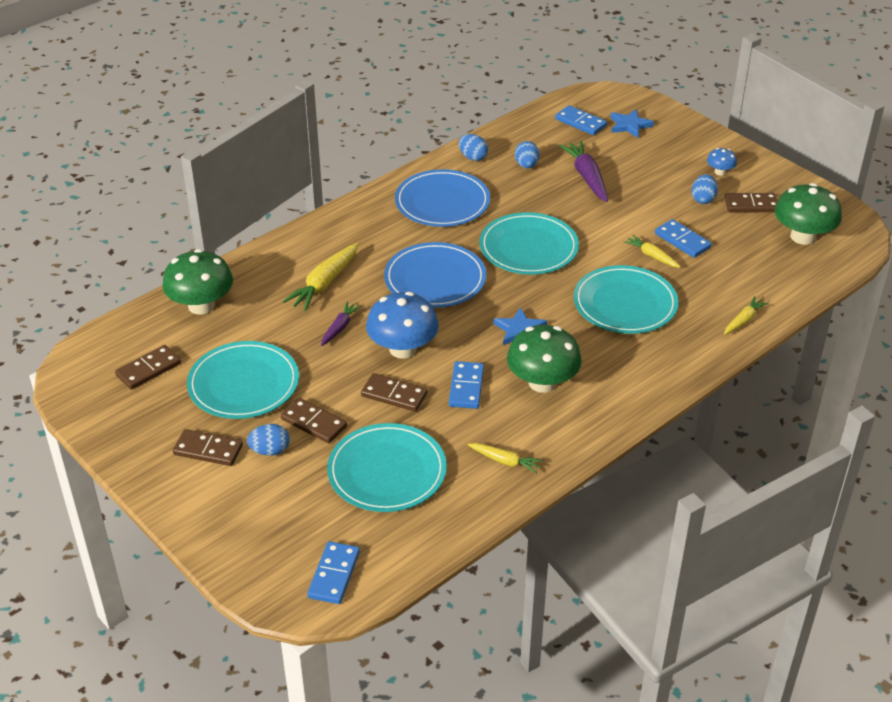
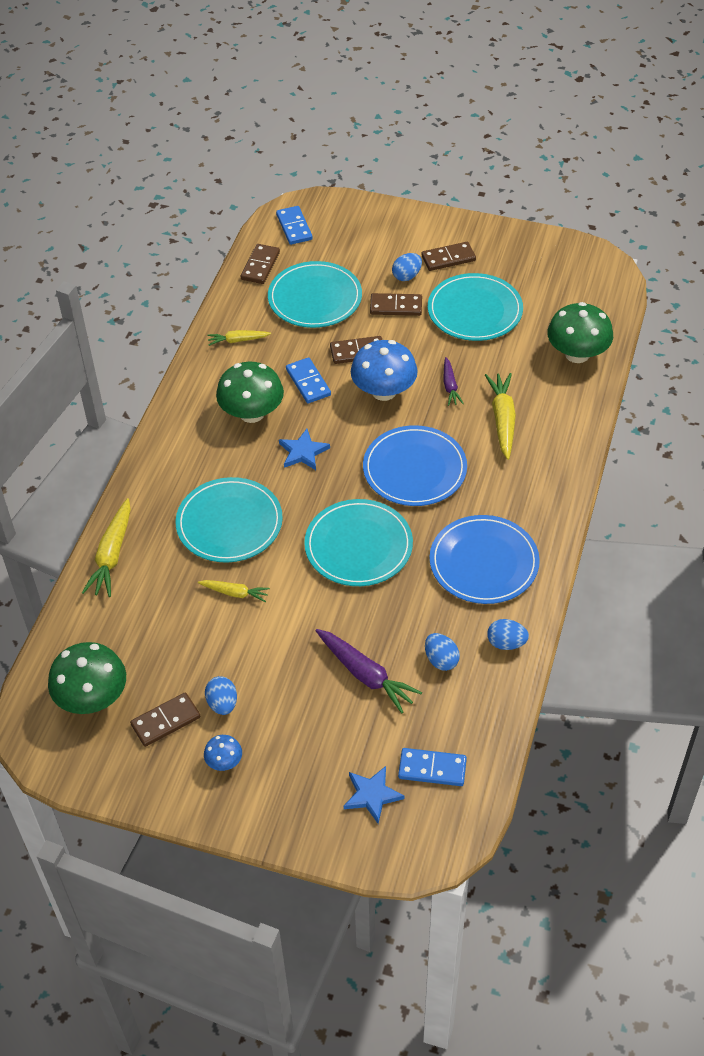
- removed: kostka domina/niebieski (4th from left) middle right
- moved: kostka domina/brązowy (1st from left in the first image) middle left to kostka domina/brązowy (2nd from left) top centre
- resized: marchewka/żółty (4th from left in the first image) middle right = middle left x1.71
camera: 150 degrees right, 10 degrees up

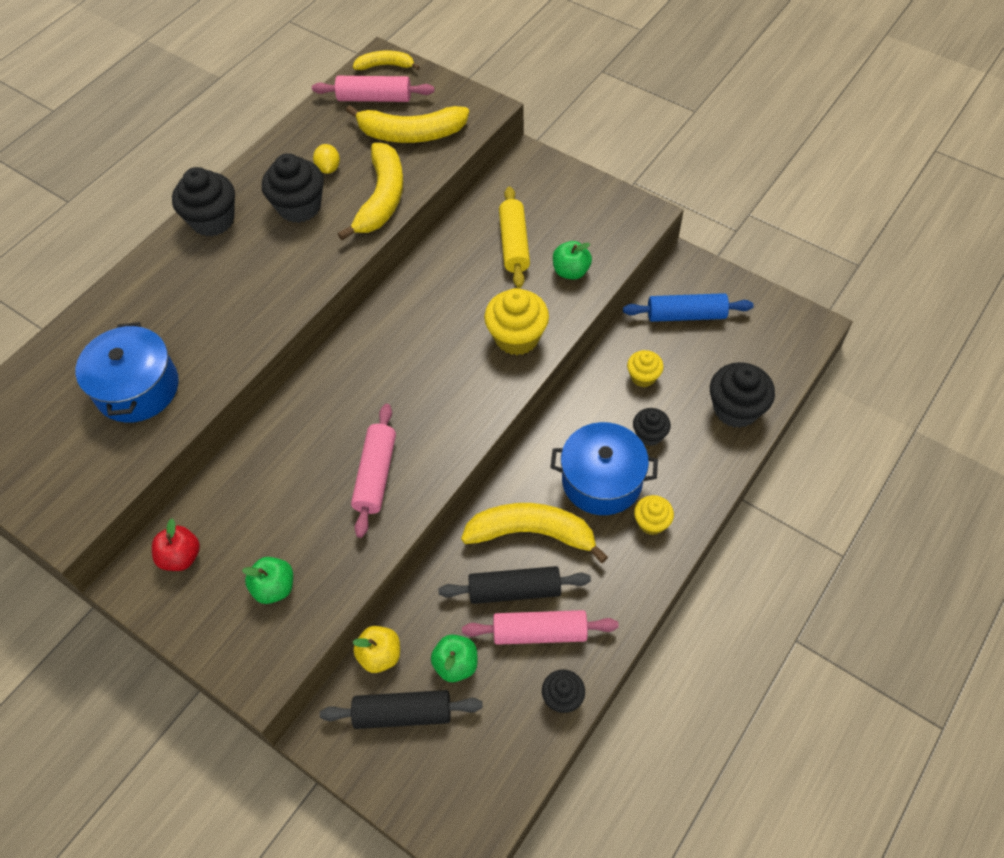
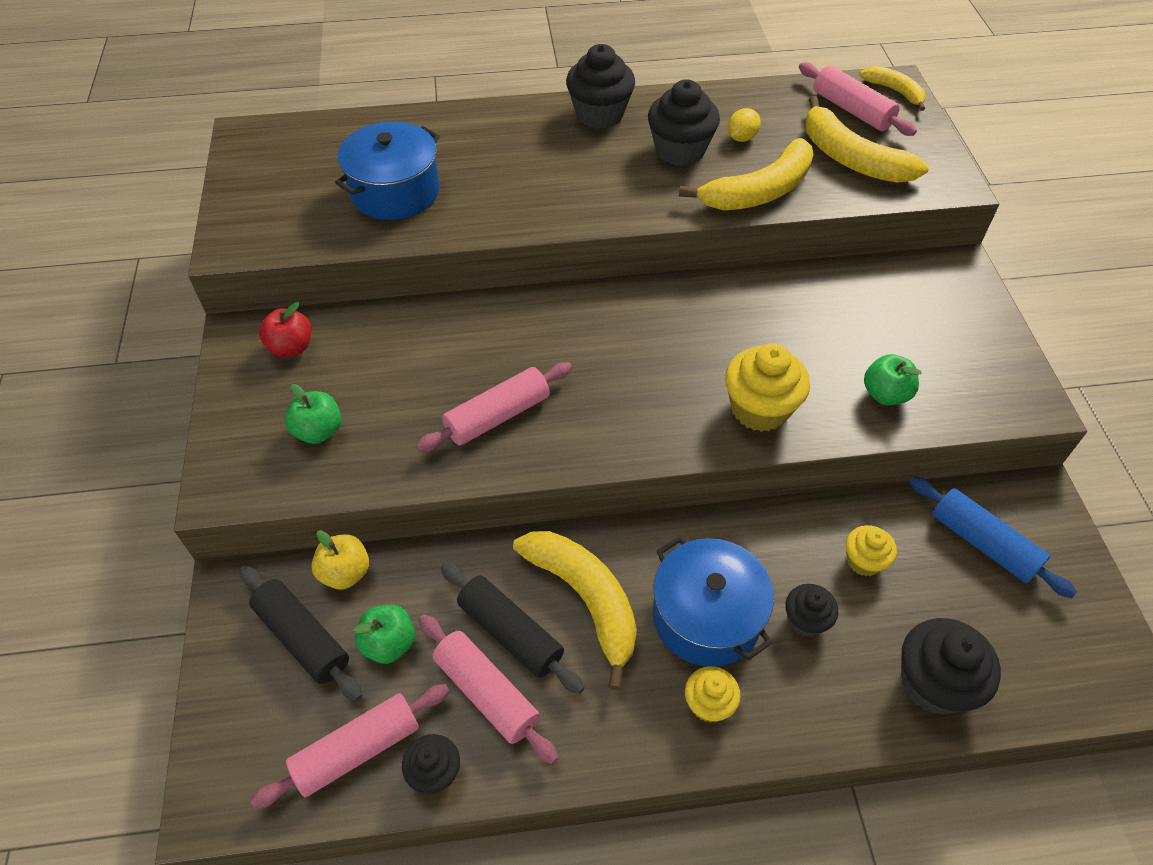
- removed: wałek do ciasta/żółty top centre
- added: wałek do ciasta/różowy (1st from left) bottom left
camera: 45 degrees right, 5 degrees down

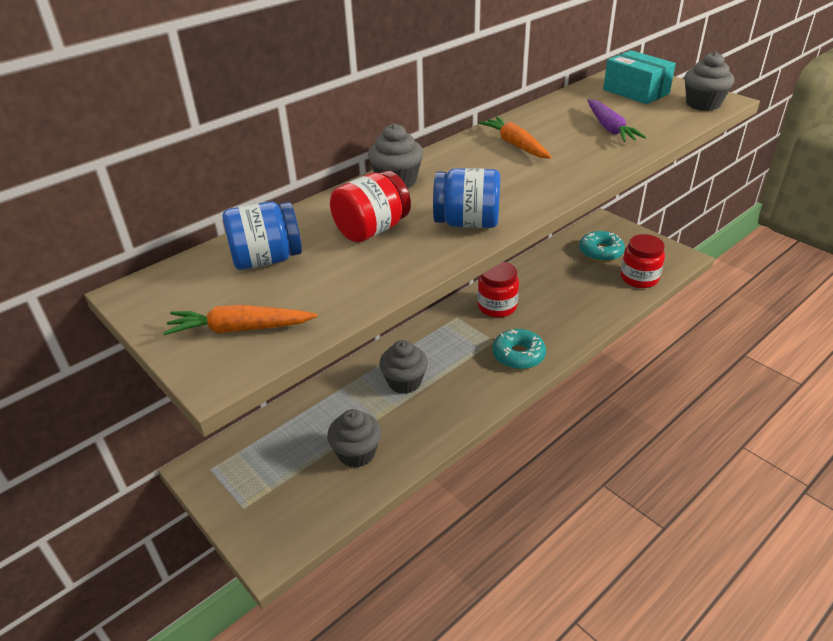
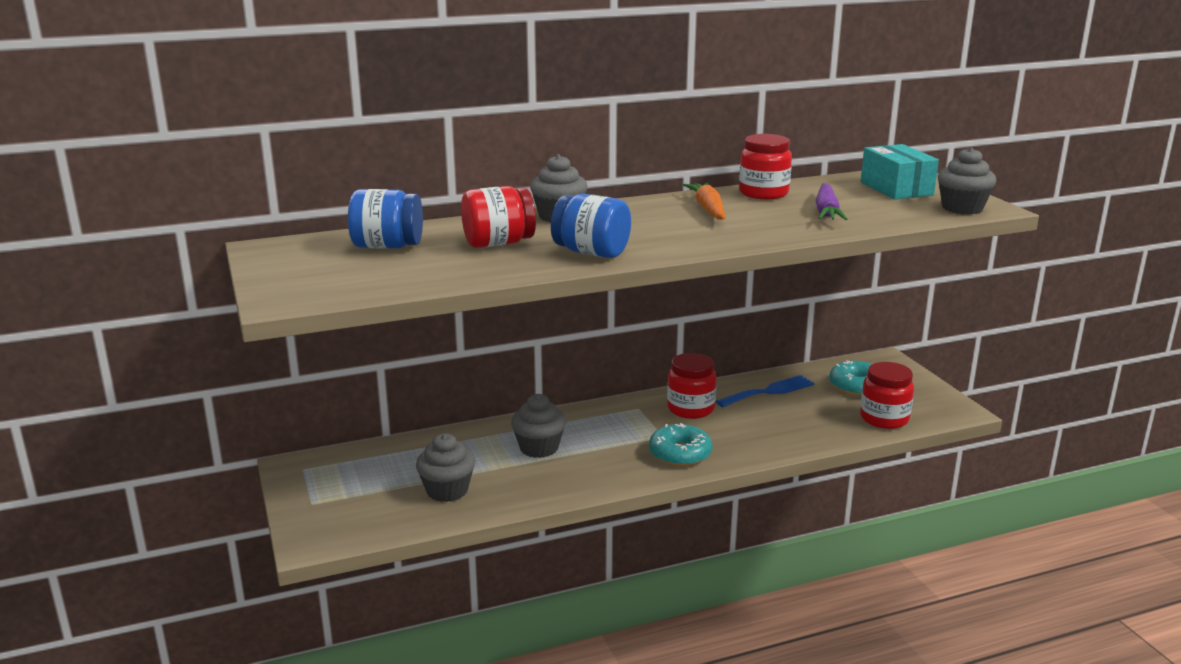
- removed: marchewka/pomarańczowy (1st from left) middle left
- added: widelec/niebieski centre
- added: słoik/czerwony (3rd from left) top centre
camera: 20 degrees right, 15 degrees down

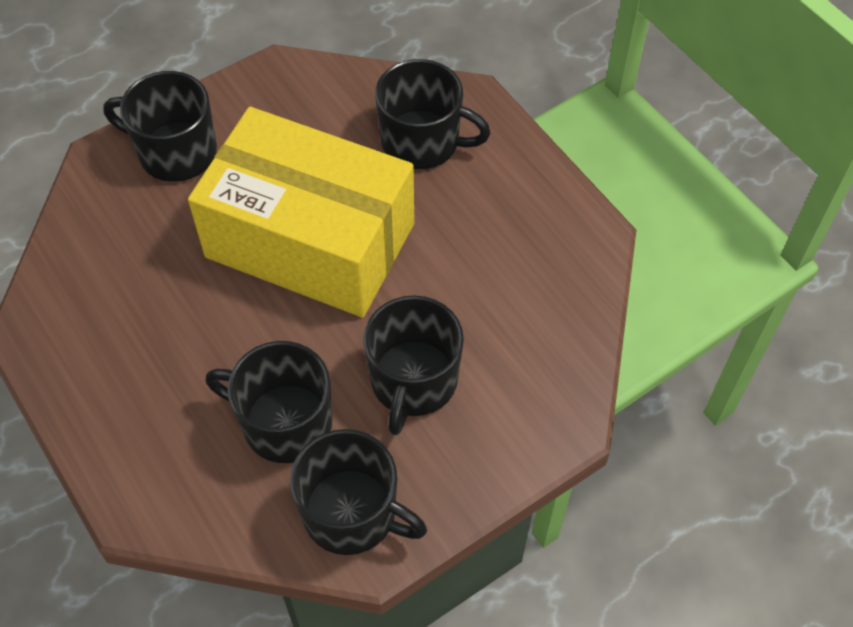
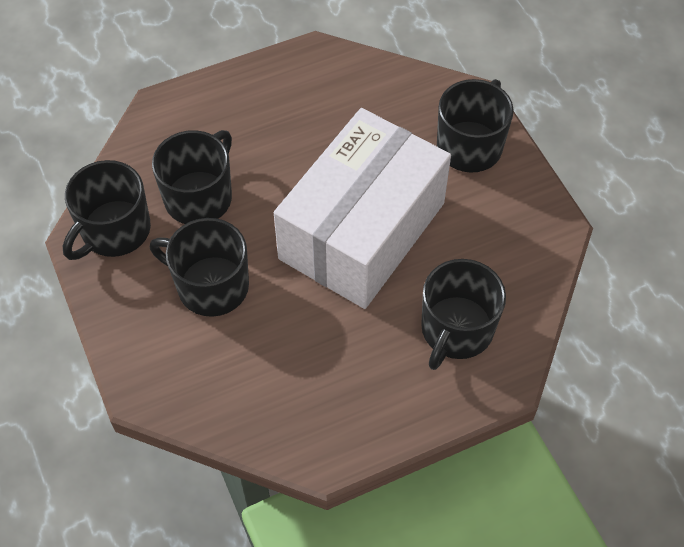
- recoloured: pudełko/żółty centre to pudełko/biały centre
camera: 100 degrees right, 0 degrees up

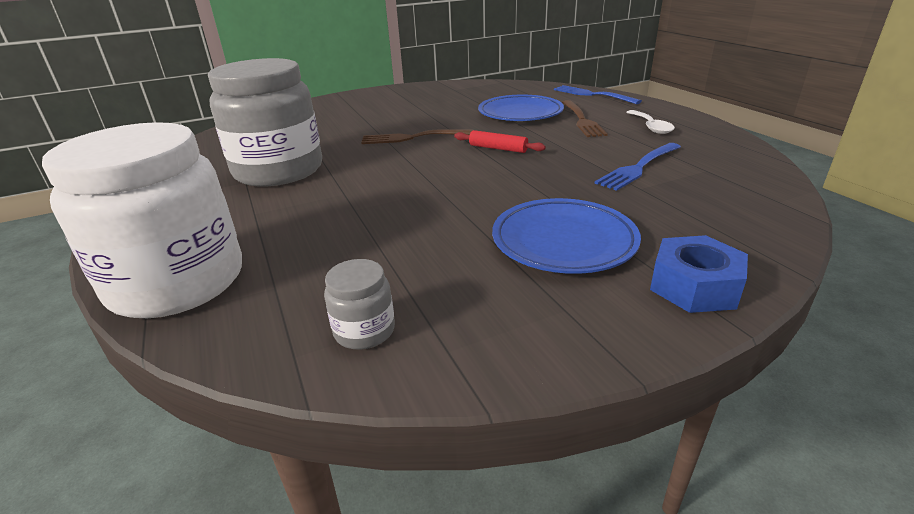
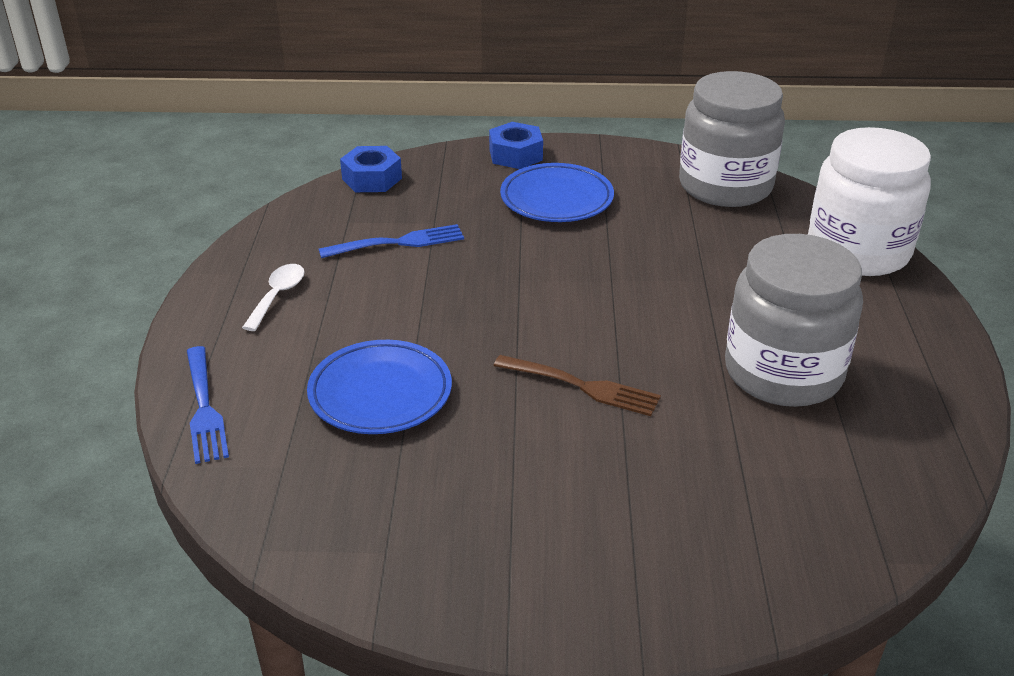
- removed: wałek do ciasta/czerwony top centre
- removed: widelec/brązowy (2nd from left) top centre
- added: nakrętka/niebieski (1st from left) top centre
- resized: słoik/szary (2nd from left in the first image) centre = top right x2.45
camera: 155 degrees left, 5 degrees up

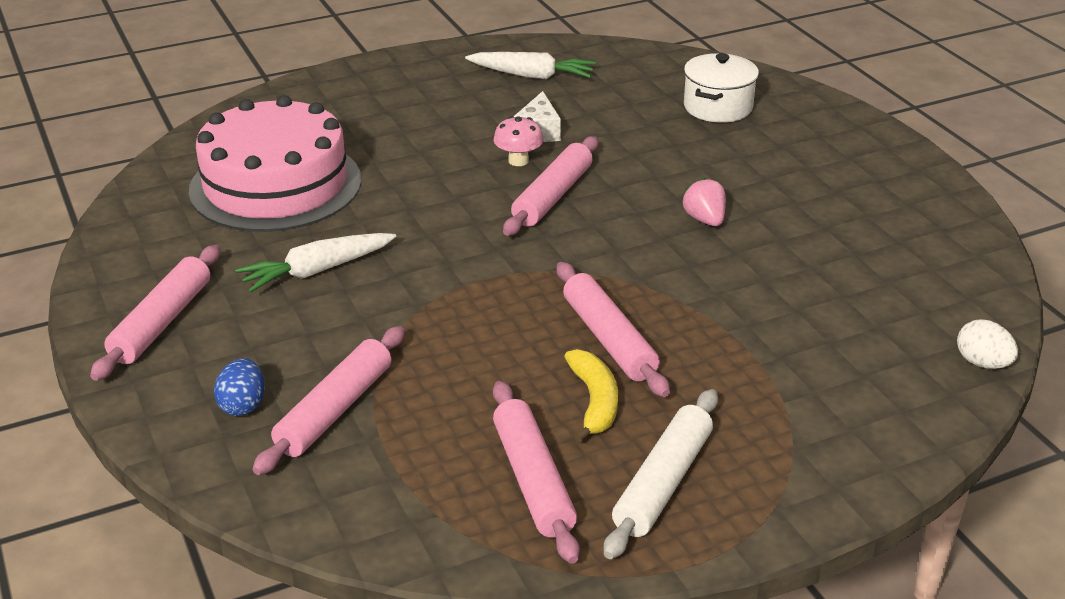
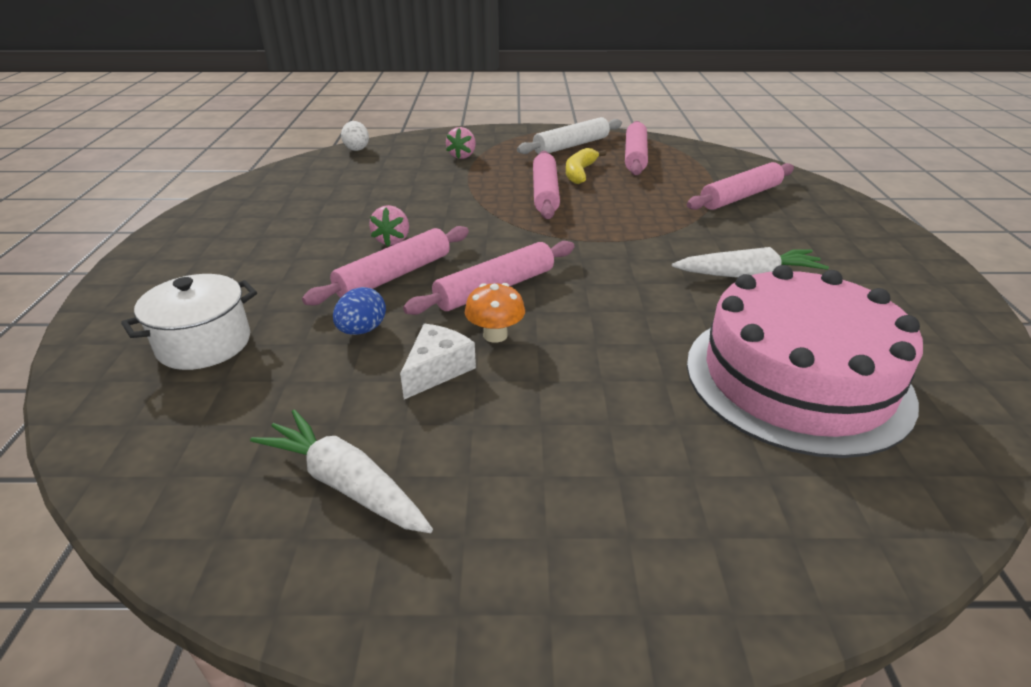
- added: truskawka/różowy (2nd from left) top centre
- moved: wałek do ciasta/różowy (1st from left) middle left to centre
- moved: jajko/niebieski middle left to centre
- recoloured: grzyb/różowy top centre to grzyb/pomarańczowy centre
camera: 155 degrees left, 0 degrees up

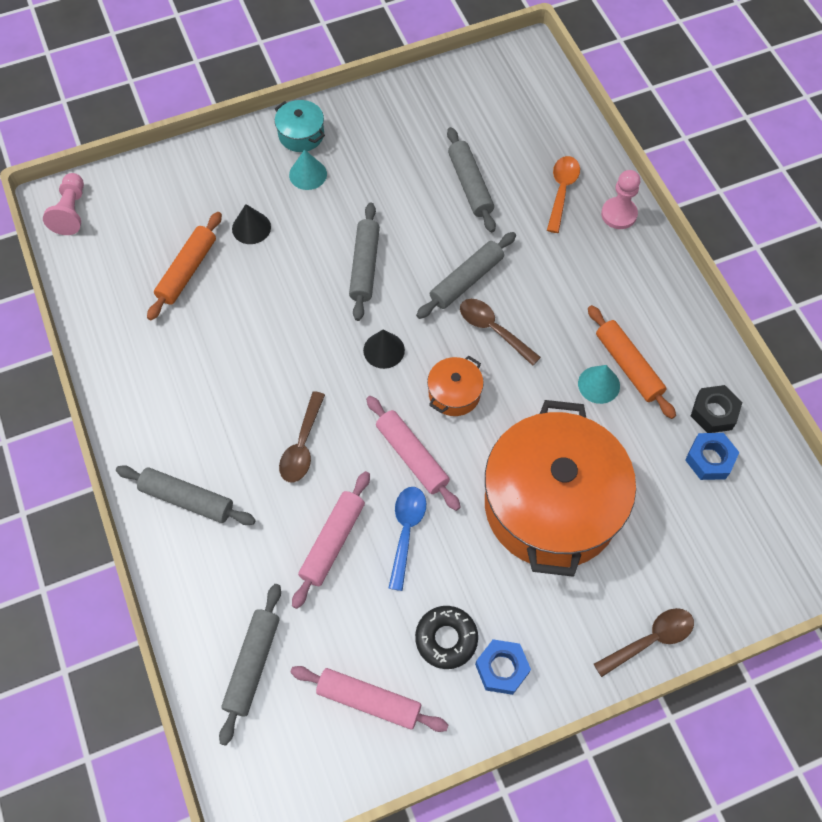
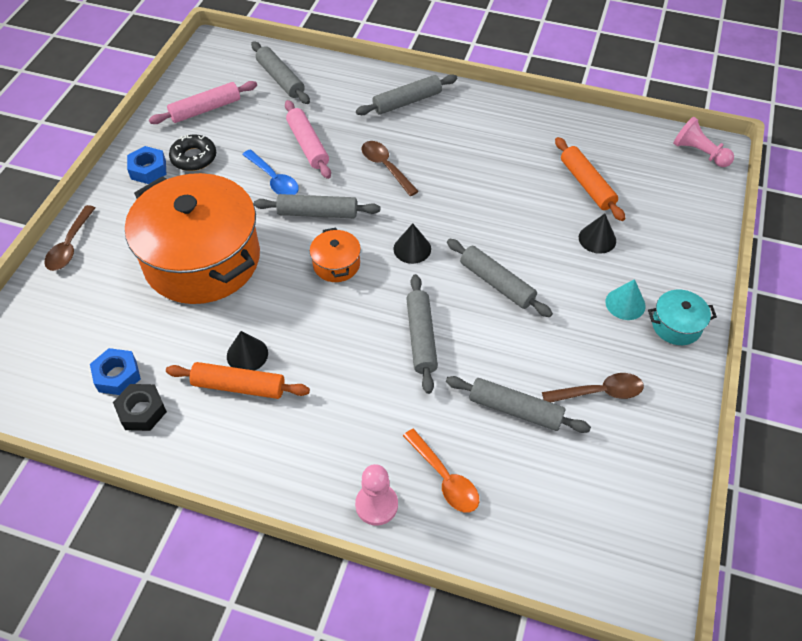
- moved: łyżka/brązowy (2nd from left in the first image) centre to łyżka/brązowy (3rd from left) middle right
- recoloured: wałek do ciasta/różowy (3rd from left) centre to wałek do ciasta/szary (2nd from left) top centre
- recoloured: stożek/turkusowy (2nd from left) middle right to stożek/czarny (1st from left) middle left
camera: 130 degrees right, 10 degrees down

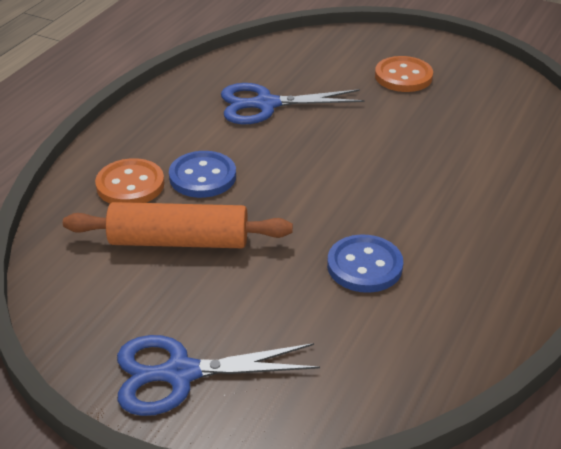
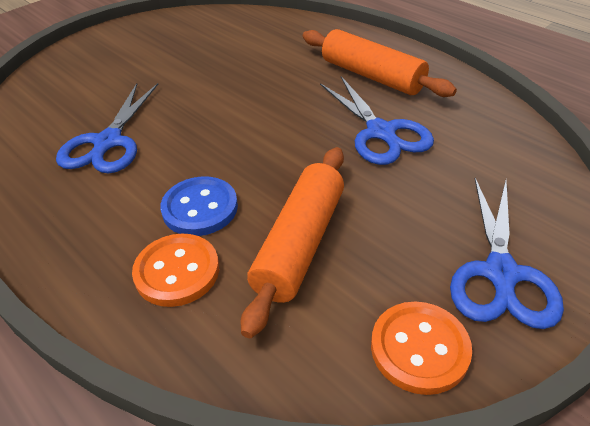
- added: wałek do ciasta/pomarańczowy (2nd from left) top centre
- moved: guzik/pomarańczowy (2nd from left) top right to bottom right
- replaced: guzik/niebieski (2nd from left) centre to nożyczki/niebieski (2nd from left) top centre
camera: 70 degrees left, 5 degrees up

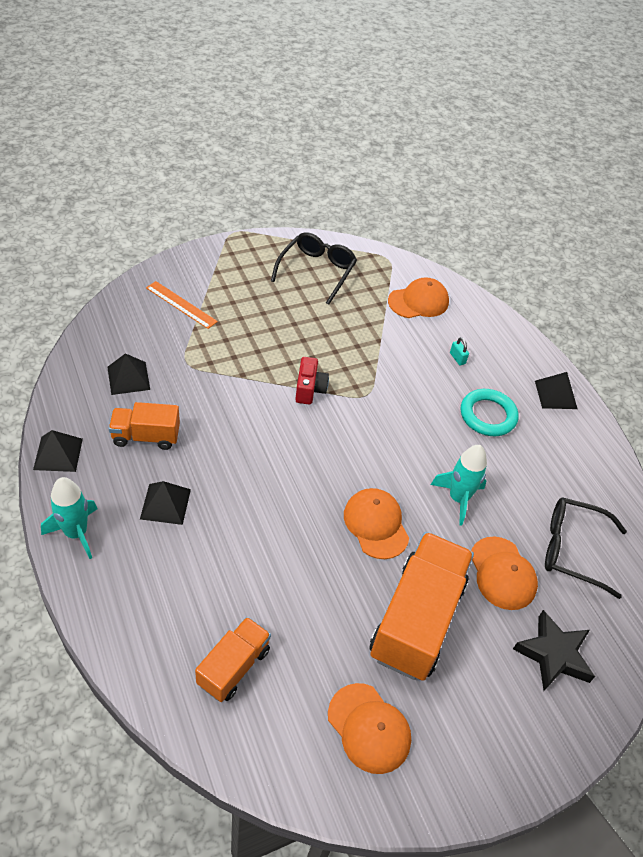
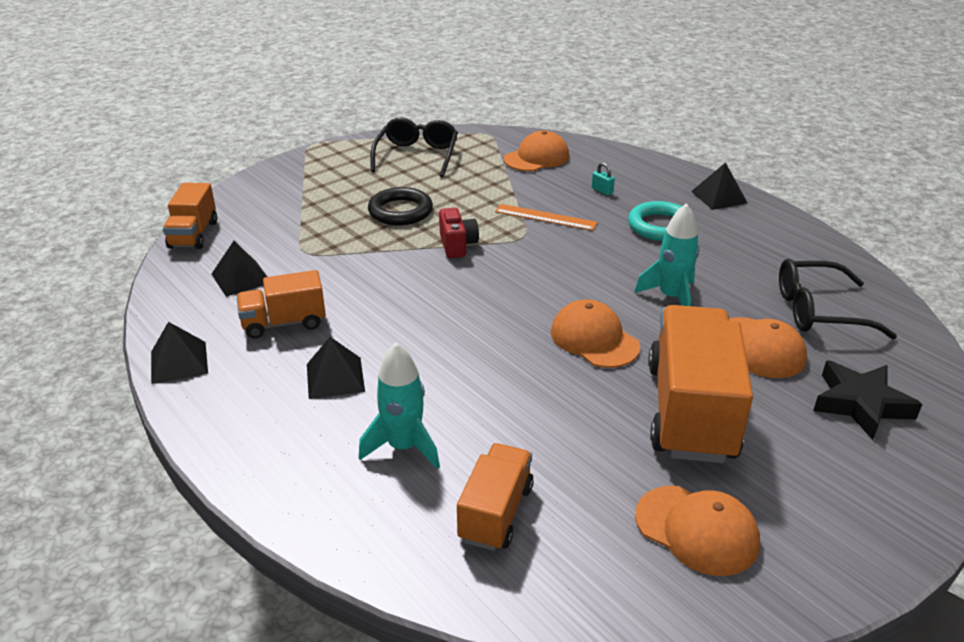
- added: ciężarówka/pomarańczowy (1st from left) middle left
- added: pierścień/czarny top centre
- moved: rakieta/turkusowy (1st from left) middle left to centre
- moved: linijka/pomarańczowy middle left to centre
camera: 10 degrees left, 15 degrees down

